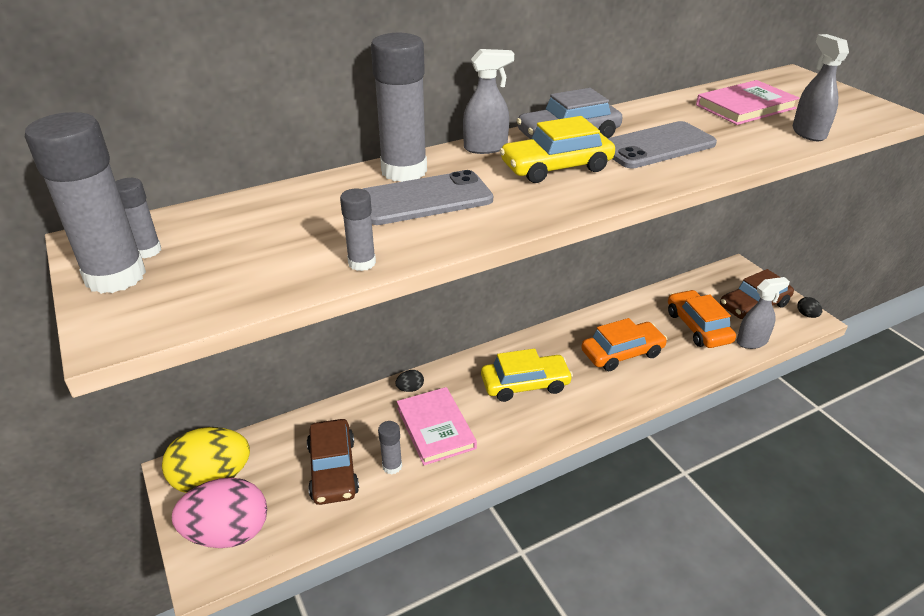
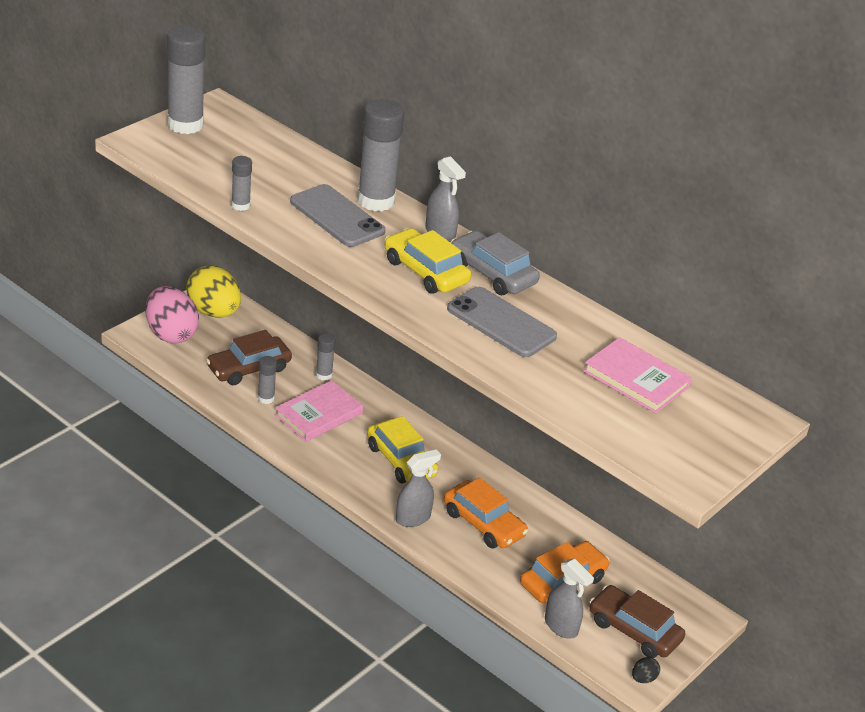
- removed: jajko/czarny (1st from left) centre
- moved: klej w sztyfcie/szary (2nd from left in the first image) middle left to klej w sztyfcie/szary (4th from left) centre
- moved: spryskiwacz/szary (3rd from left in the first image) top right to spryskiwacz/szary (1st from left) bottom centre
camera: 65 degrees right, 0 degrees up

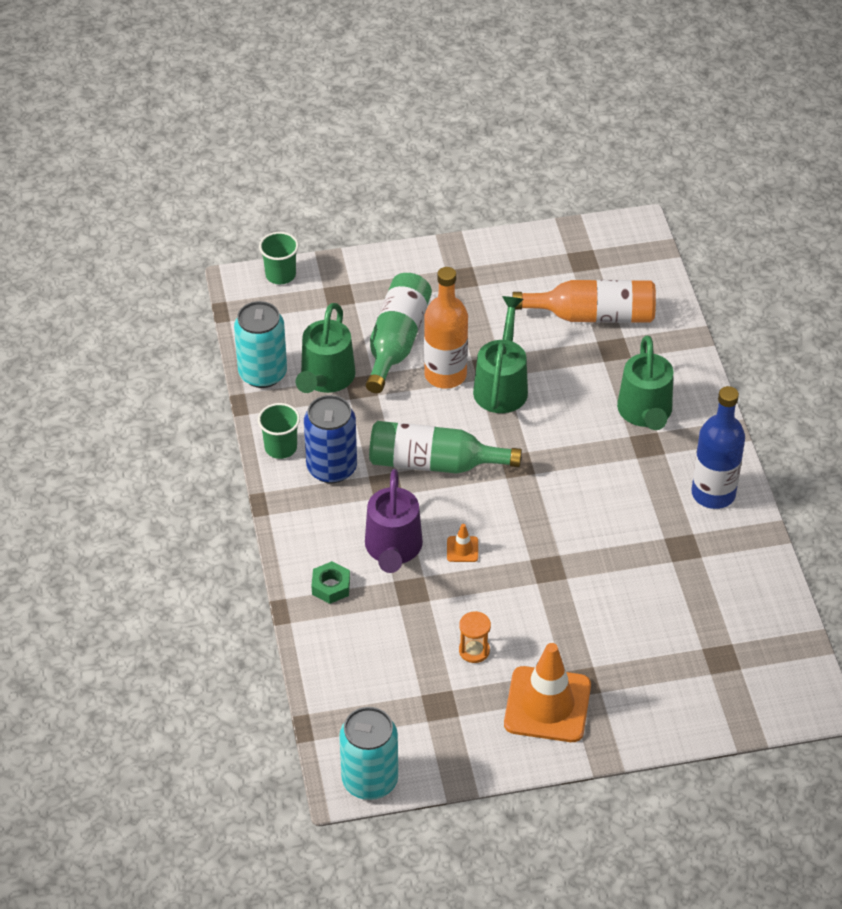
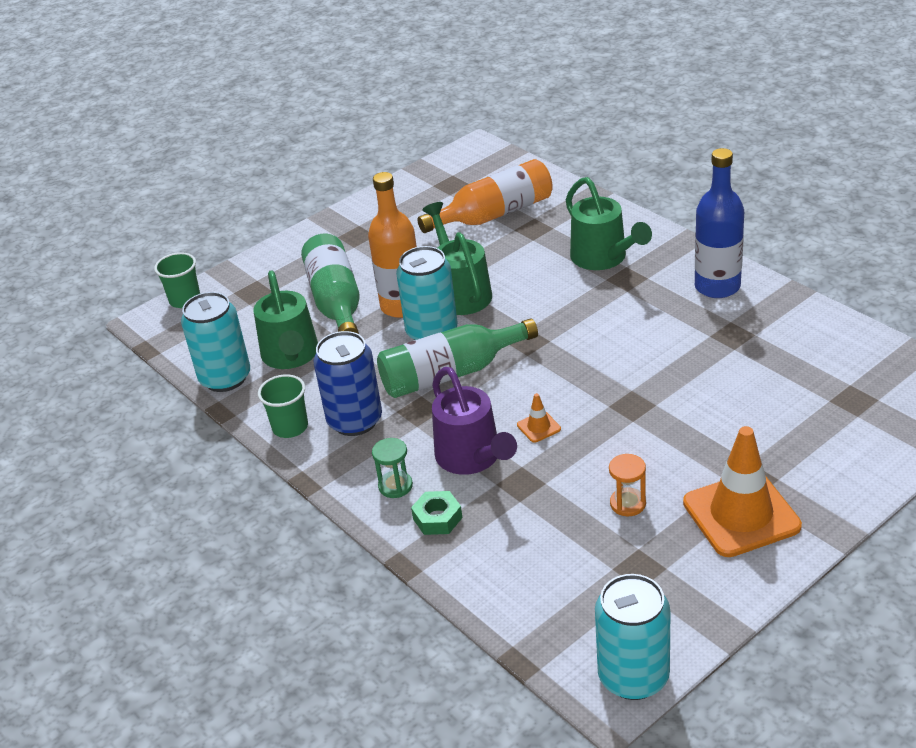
- added: klepsydra/zielony centre
- added: puszka/turkusowy (2nd from left) centre
camera: 25 degrees left, 10 degrees down

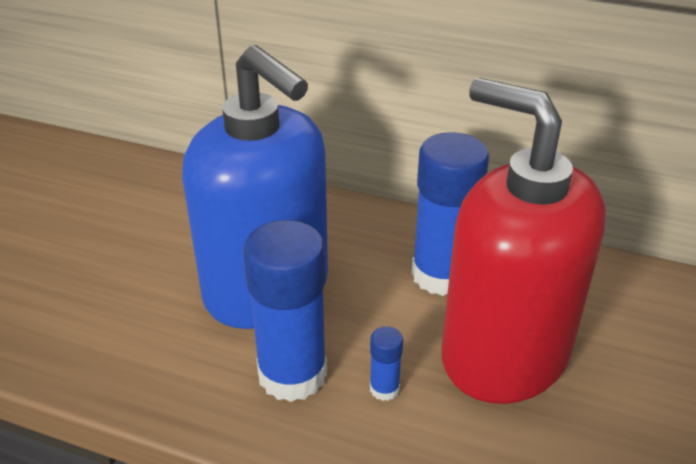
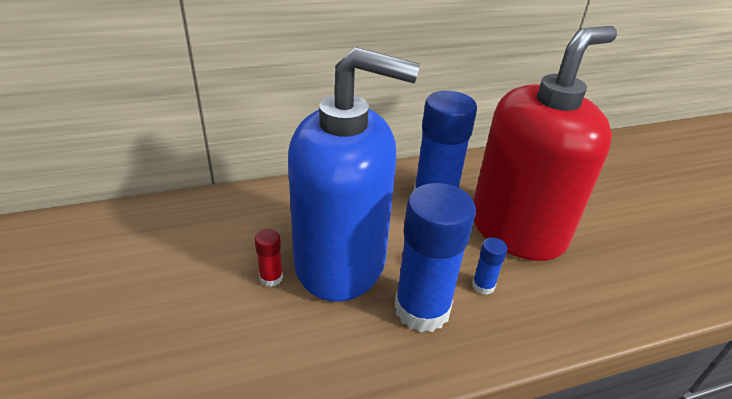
- added: klej w sztyfcie/czerwony centre
- turned: dozownik mydła/czerwony middle right = middle right 135 degrees clockwise
camera: 40 degrees left, 0 degrees up

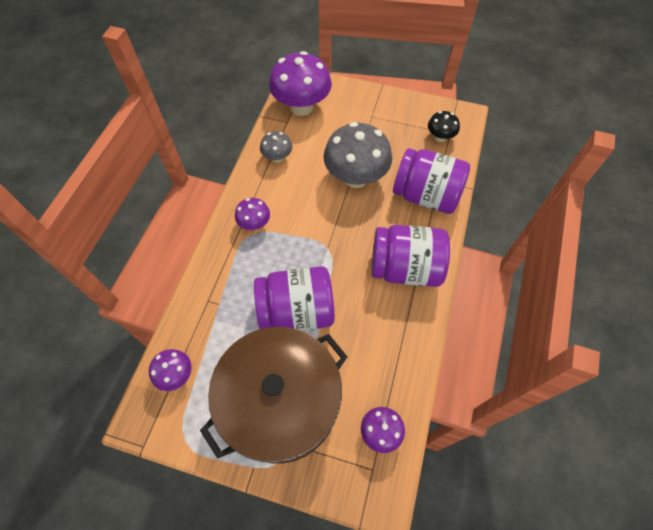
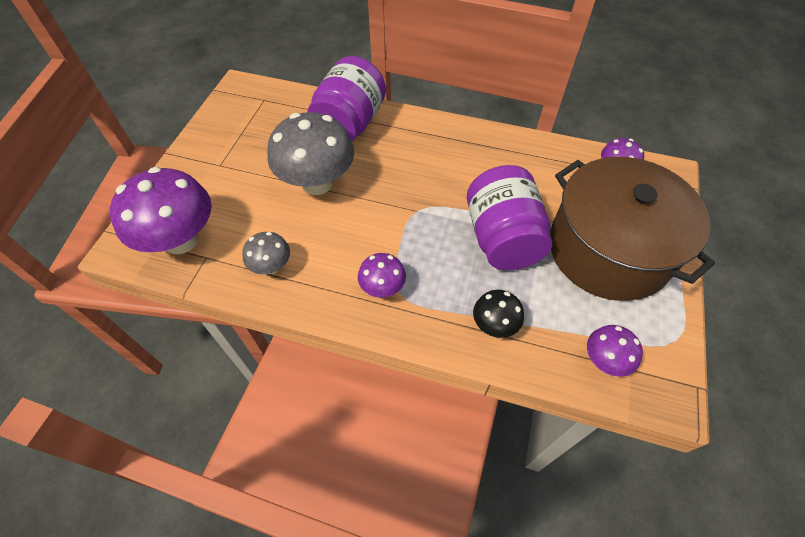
- removed: słoik/fioletowy (2nd from left) centre
- moved: grzyb/czarny top right to centre
camera: 90 degrees left, 5 degrees down

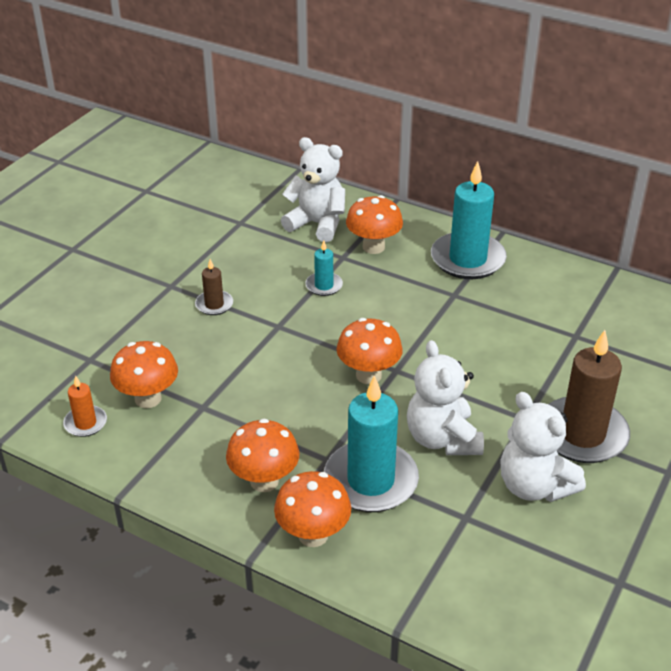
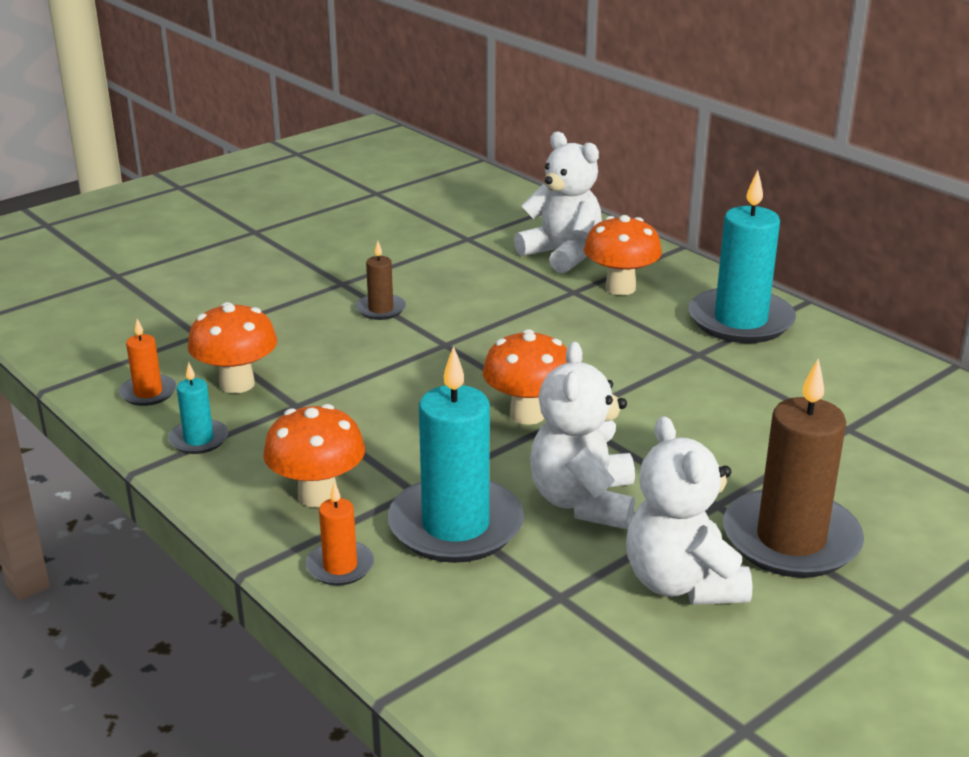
- moved: świeca/turkusowy (1st from left) centre to middle left
- replaced: grzyb/pomarańczowy (3rd from left) bottom centre to świeca/pomarańczowy (2nd from left) bottom centre
camera: 20 degrees right, 10 degrees down

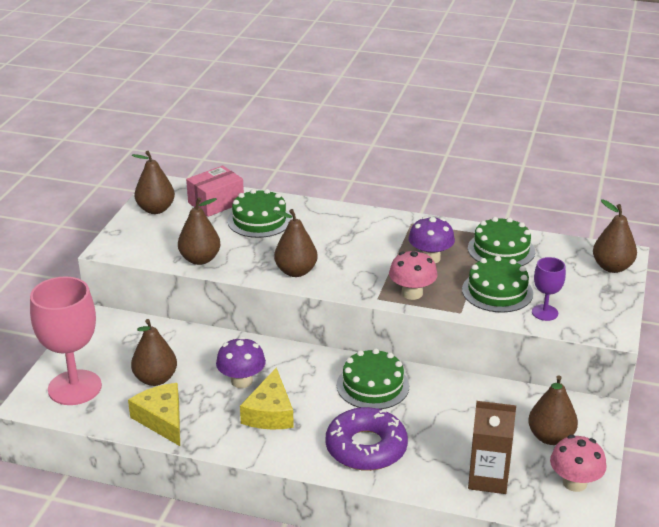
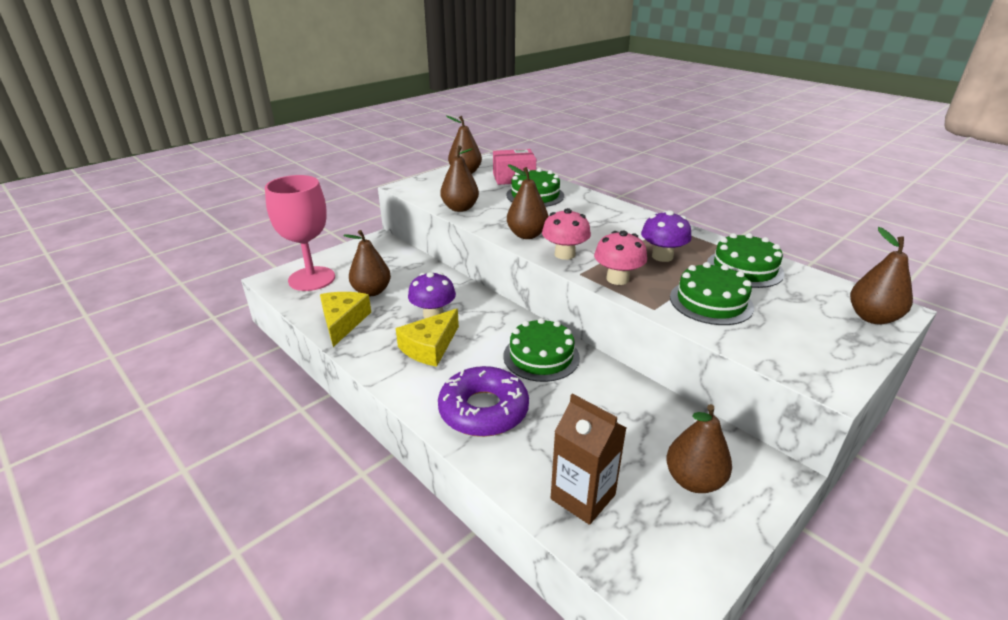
- removed: kielich/fioletowy middle right
- moved: grzyb/różowy (2nd from left in the first image) bottom right to grzyb/różowy (1st from left) centre
camera: 30 degrees right, 0 degrees up

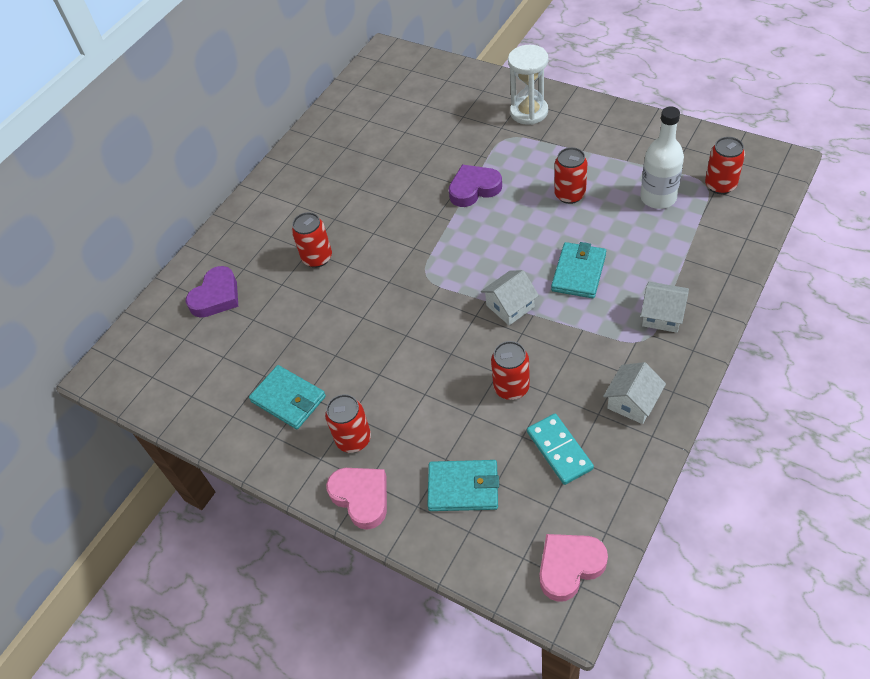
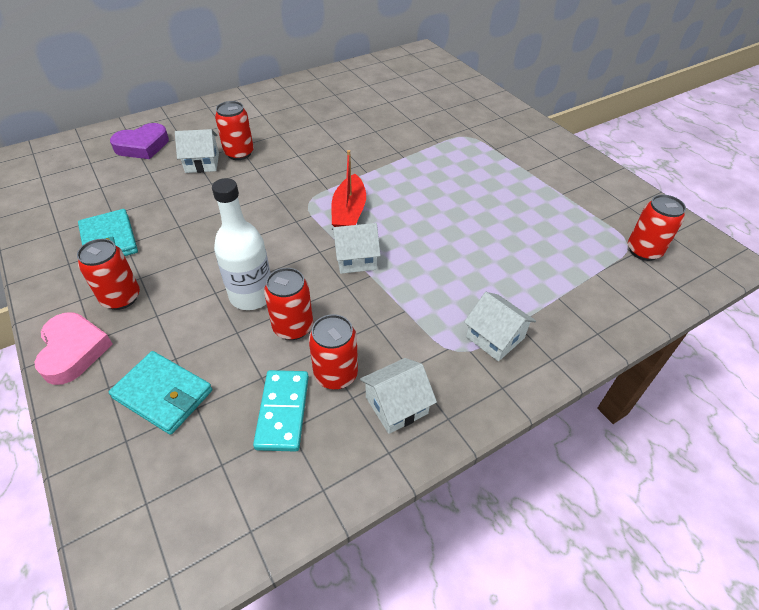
- removed: serce/fioletowy (2nd from left) top centre
- removed: klepsydra/biały top centre
- removed: serce/różowy (2nd from left) bottom centre
- removed: portfel/turkusowy (3rd from left) centre
- added: domek/biały (1st from left) top left
- added: łódka/czerwony top centre
- moved: puszka/czerwony (4th from left) top centre to centre
- moved: butelka/biały top right to middle left
camera: 20 degrees right, 5 degrees down

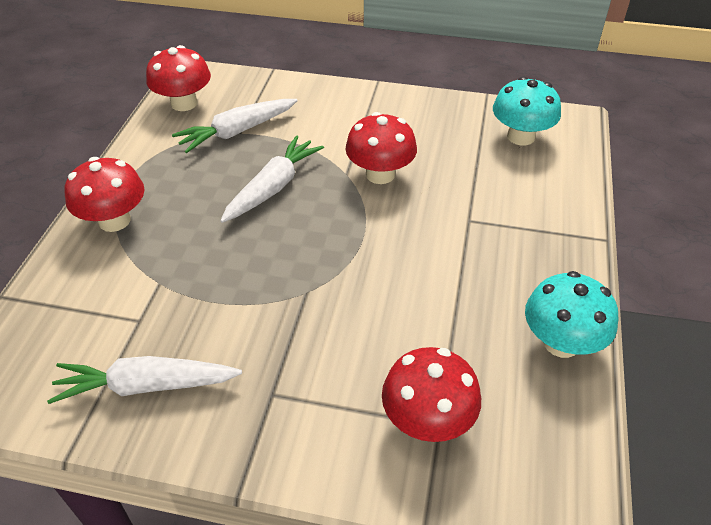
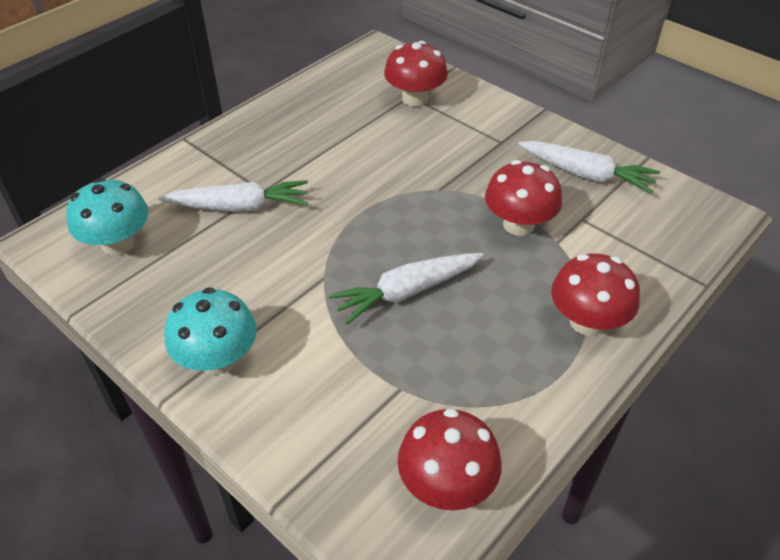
- moved: marchewka/biały (2nd from left in the first image) top left to marchewka/biały (1st from left) middle left
- moved: grzyb/czerwony (3rd from left) top centre to middle right
- moved: grzyb/turkusowy (2nd from left) middle right to middle left
camera: 150 degrees left, 0 degrees up

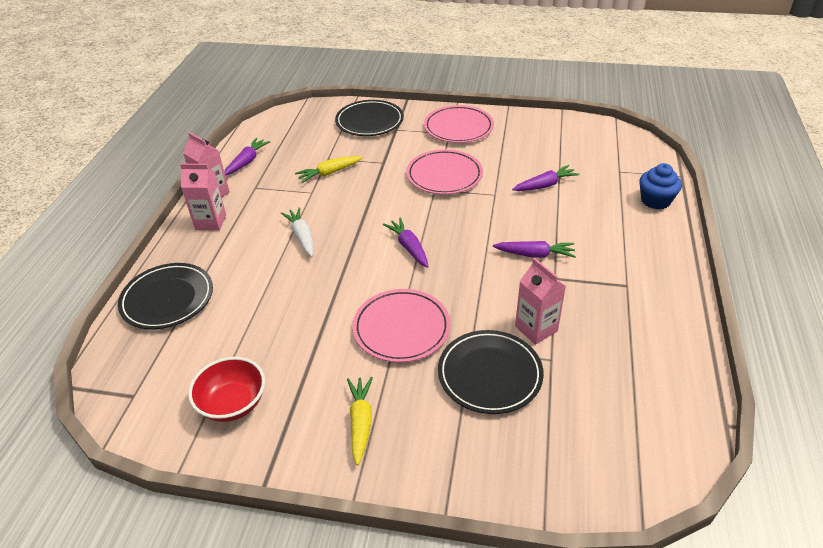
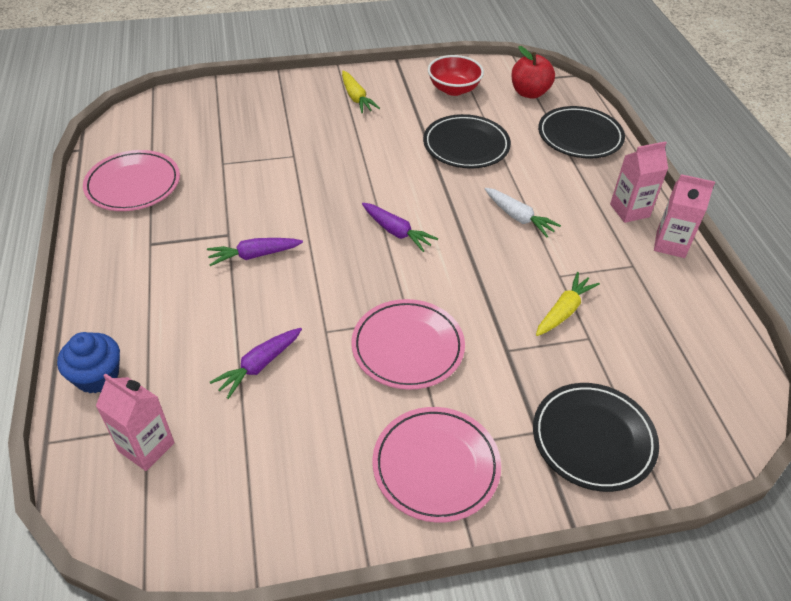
- removed: marchewka/fioletowy (1st from left) top left
- added: jabłko/czerwony top right
- moved: talerz/różowy (1st from left) centre to top left
- moved: talerz/czarny (3rd from left in the first image) bottom centre to talerz/czarny (1st from left) top centre
- moved: karton mleka/różowy (3rd from left in the first image) centre to karton mleka/różowy (1st from left) bottom left
camera: 155 degrees right, 5 degrees up

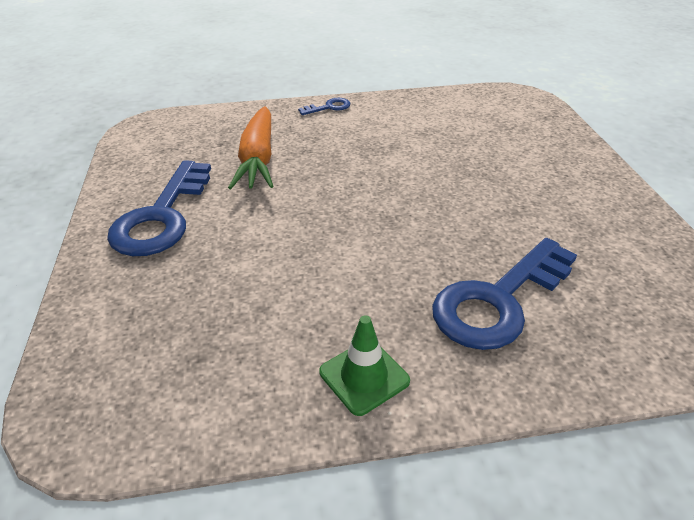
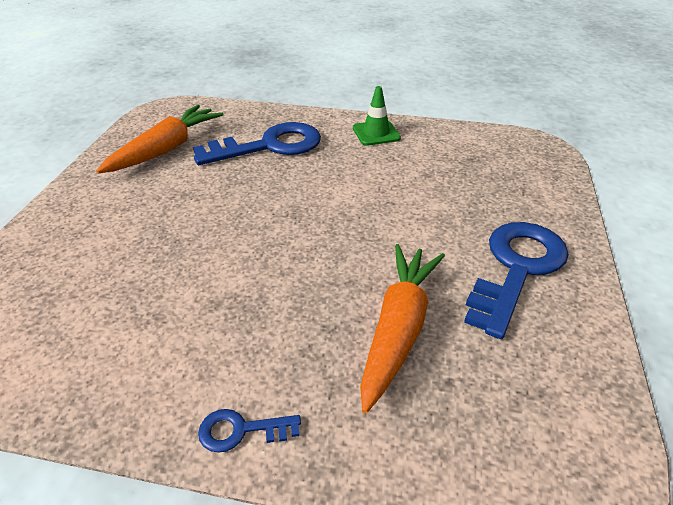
- added: marchewka/pomarańczowy (1st from left) top left
camera: 160 degrees left, 0 degrees up

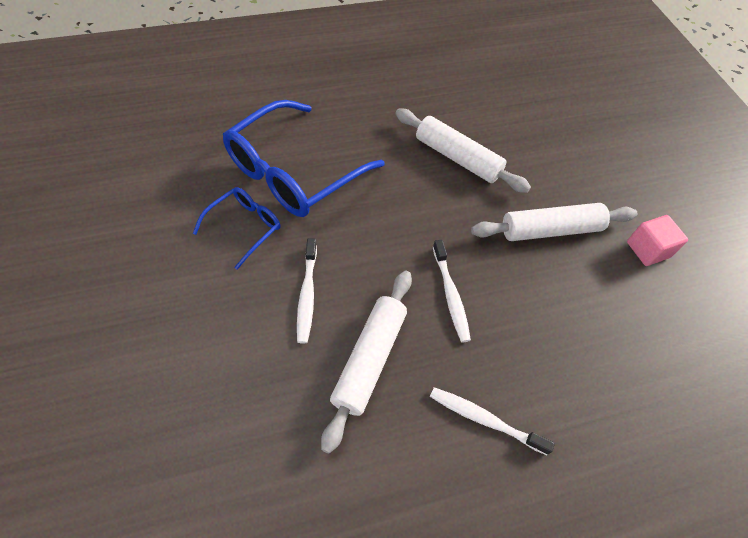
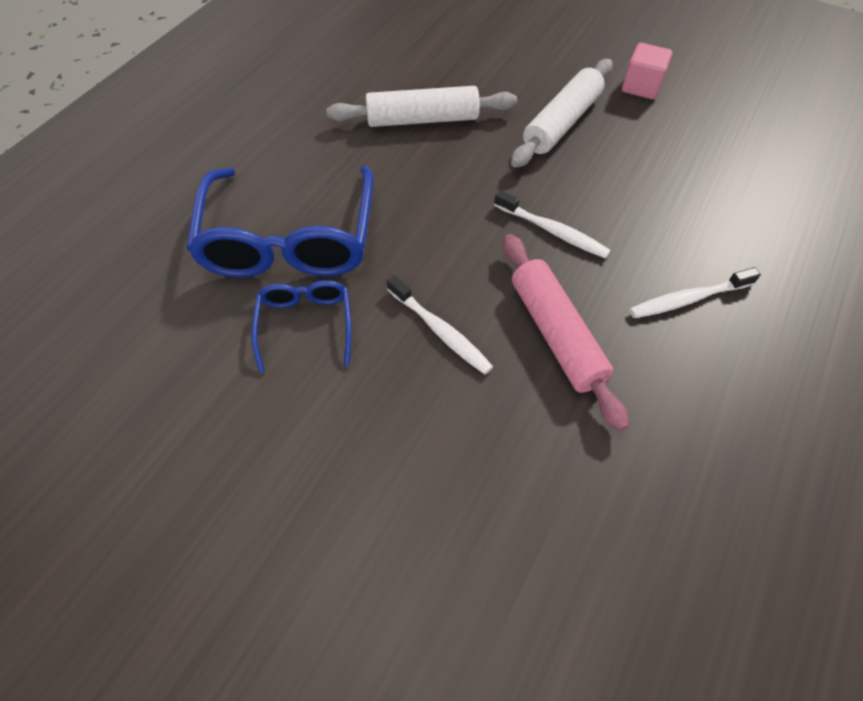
- recoloured: wałek do ciasta/biały (1st from left) bottom centre to wałek do ciasta/różowy centre
camera: 40 degrees left, 0 degrees up

